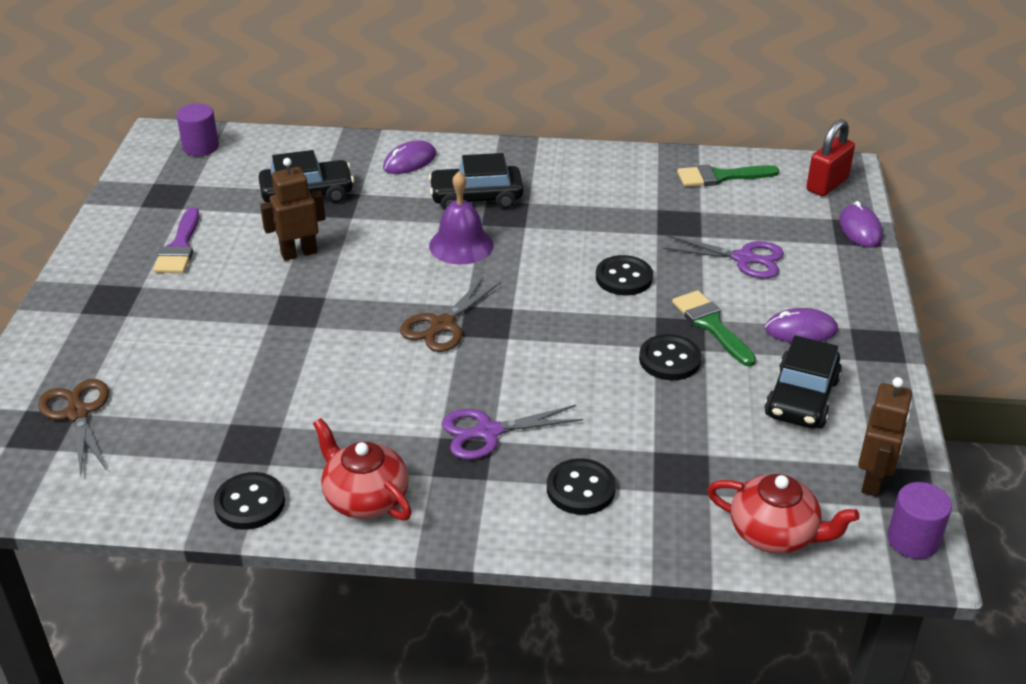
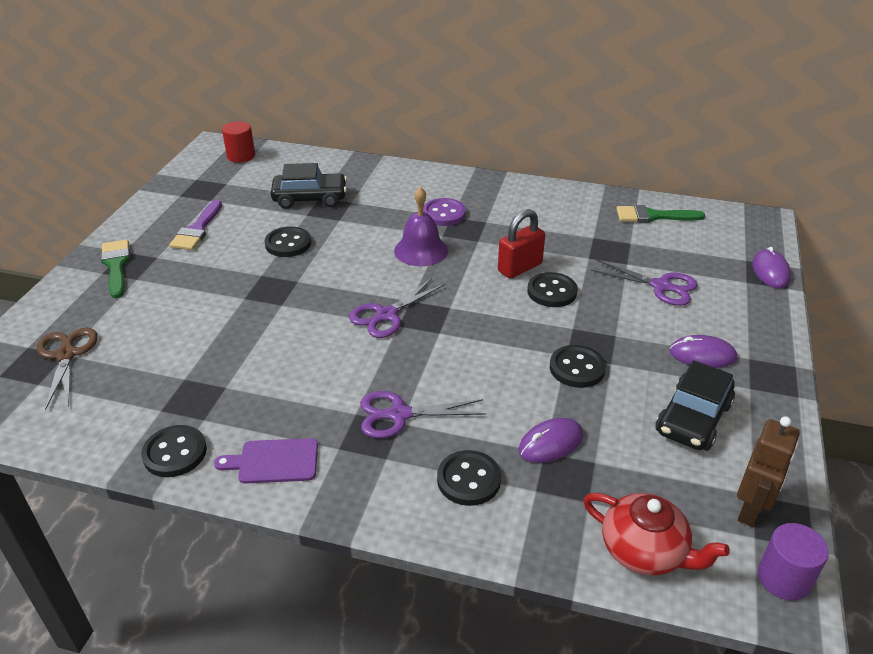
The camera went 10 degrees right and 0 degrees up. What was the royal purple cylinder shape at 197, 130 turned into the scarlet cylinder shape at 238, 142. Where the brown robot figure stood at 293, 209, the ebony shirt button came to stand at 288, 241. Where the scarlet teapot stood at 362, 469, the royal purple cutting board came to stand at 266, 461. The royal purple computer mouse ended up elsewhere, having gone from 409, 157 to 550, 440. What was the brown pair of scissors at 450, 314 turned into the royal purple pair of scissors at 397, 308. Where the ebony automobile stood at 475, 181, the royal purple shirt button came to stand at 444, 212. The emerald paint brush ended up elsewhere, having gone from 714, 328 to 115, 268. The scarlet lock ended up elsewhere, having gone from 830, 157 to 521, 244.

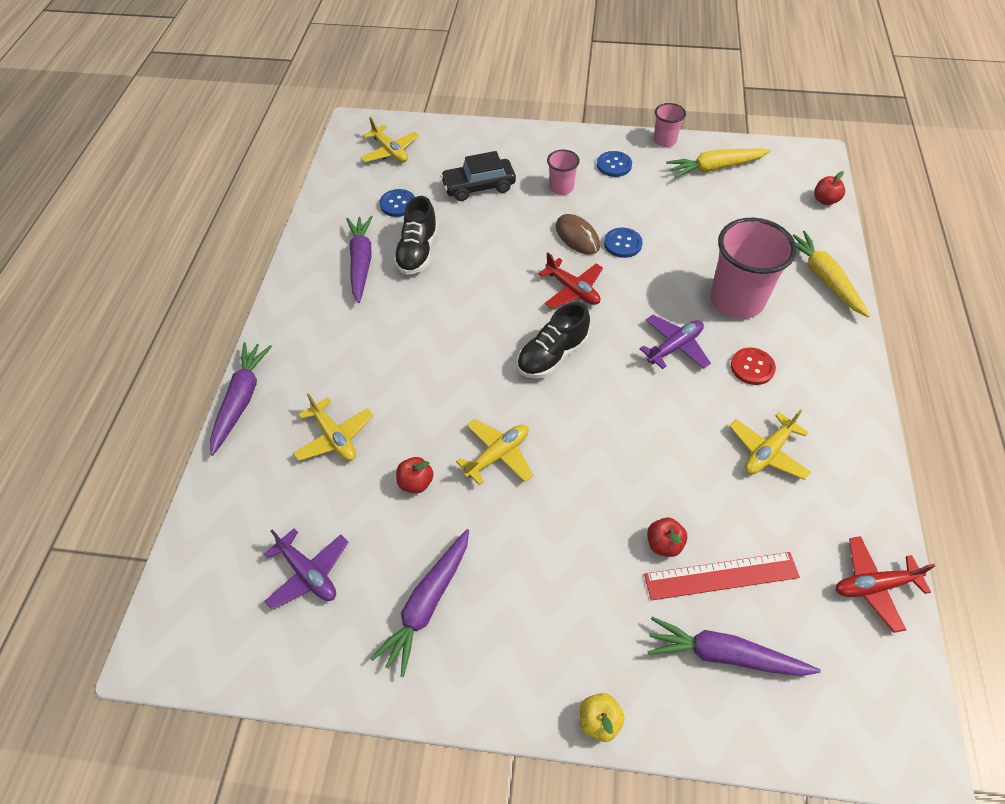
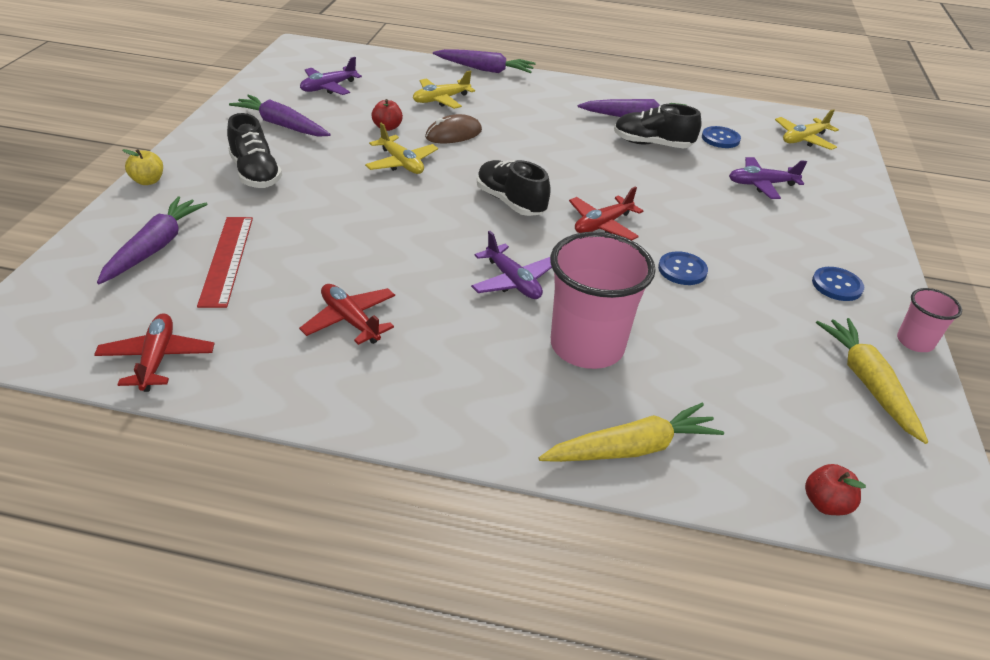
The camera went 90 degrees right and 15 degrees down. Where the ebony automobile stood at 478, 176, the royal purple aeroplane came to stand at 768, 178. The second view lost the pink tumbler at 563, 172. The brown computer mouse ended up elsewhere, having gone from 578, 234 to 453, 128. The second view lost the scarlet apple at 667, 537. What was the golden aeroplane at 770, 444 turned into the scarlet aeroplane at 347, 314. The second view lost the scarlet shirt button at 753, 366. The second view gained the ebony sneaker at 254, 150.

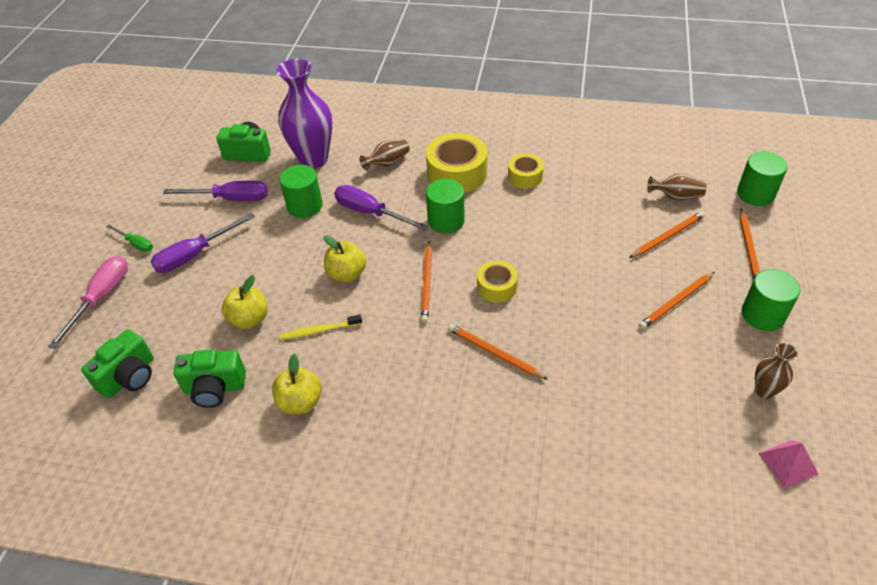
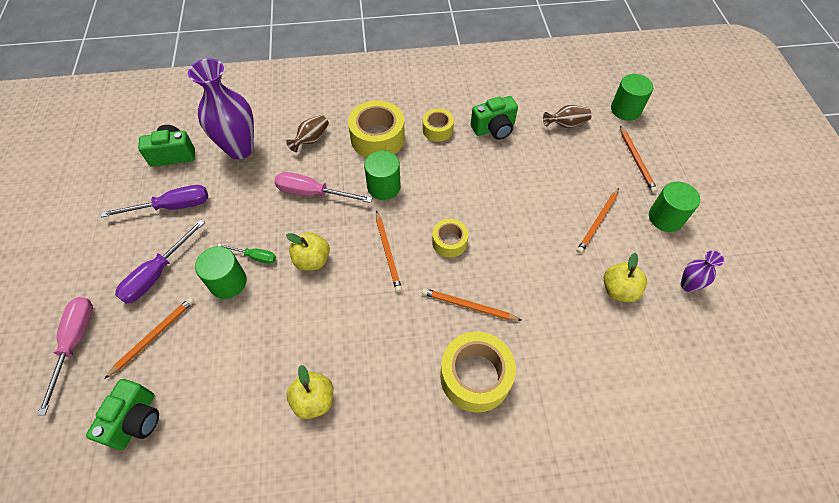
The camera went 20 degrees left and 10 degrees up. The emerald hand screwdriver ended up elsewhere, having gone from 129, 238 to 247, 254. The emerald photo camera ended up elsewhere, having gone from 210, 378 to 494, 118. The golden apple ended up elsewhere, having gone from 245, 302 to 625, 277. The emerald cylinder shape ended up elsewhere, having gone from 301, 191 to 221, 272. The second view lost the golden dental brush at 321, 327. What was the royal purple hand screwdriver at 381, 208 turned into the pink hand screwdriver at 323, 187. The orange pencil ended up elsewhere, having gone from 667, 234 to 149, 338. What was the brown tall vase at 776, 371 turned into the royal purple tall vase at 702, 271. The second view lost the pink pyramid at 788, 464. The second view gained the golden sticky tape at 478, 372.

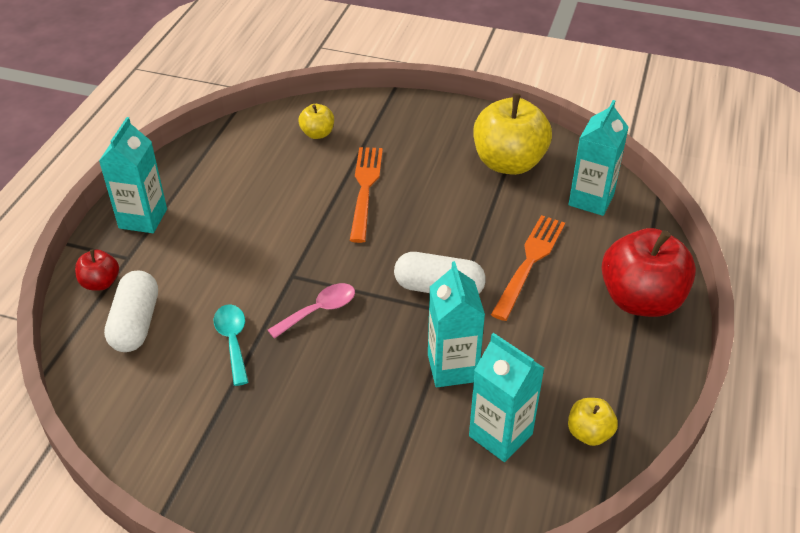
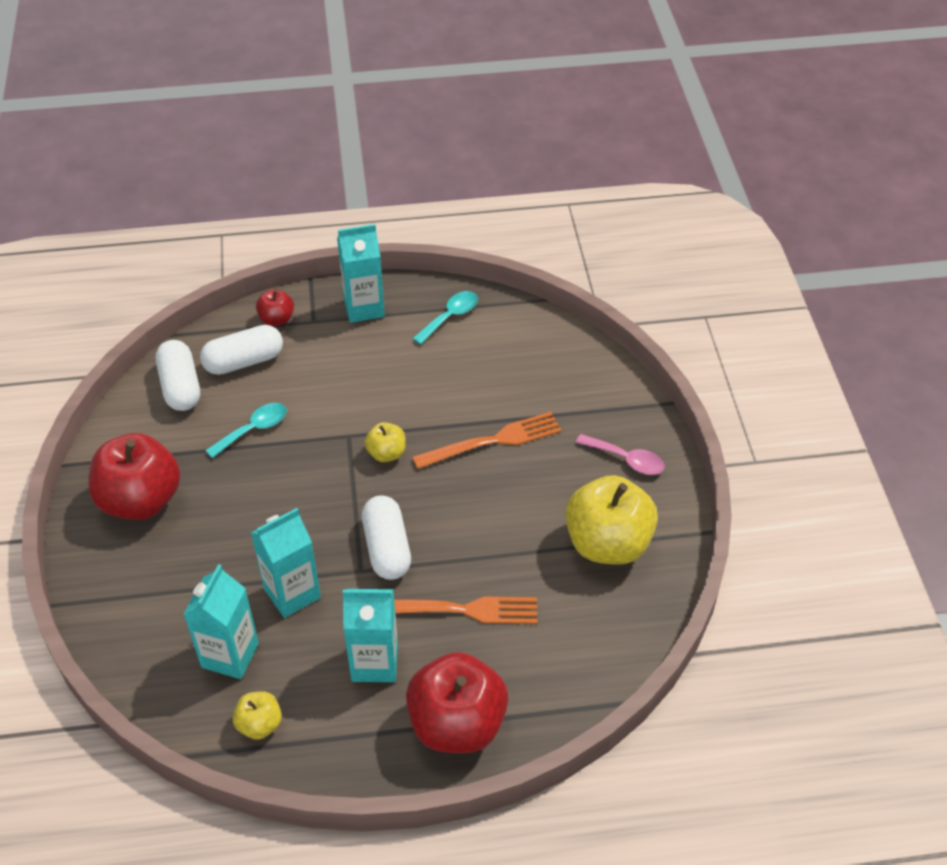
The camera went 65 degrees right and 5 degrees up. The pink spoon ended up elsewhere, having gone from 311, 311 to 620, 454. The golden apple ended up elsewhere, having gone from 316, 121 to 385, 442. The aqua juice carton ended up elsewhere, having gone from 599, 158 to 370, 635. The second view gained the scarlet apple at 134, 476. The second view gained the pure white capsule at 178, 375. The second view gained the aqua spoon at 445, 318.

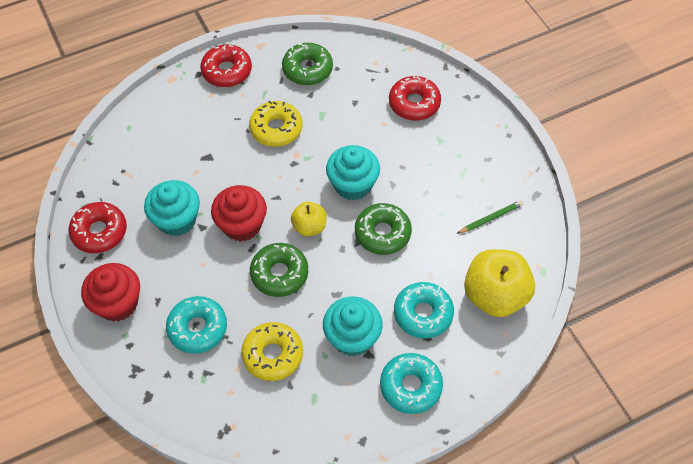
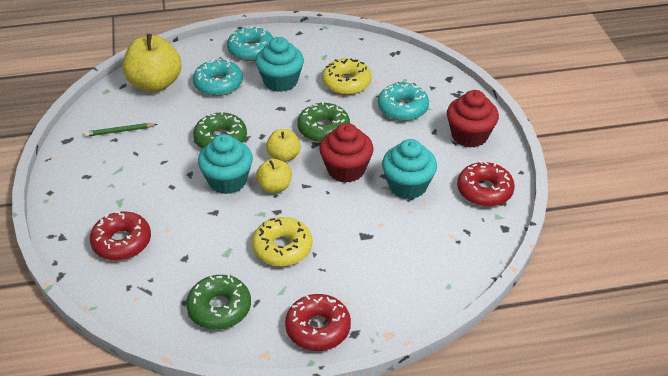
The camera went 165 degrees left and 15 degrees down. The second view gained the golden apple at 274, 176.

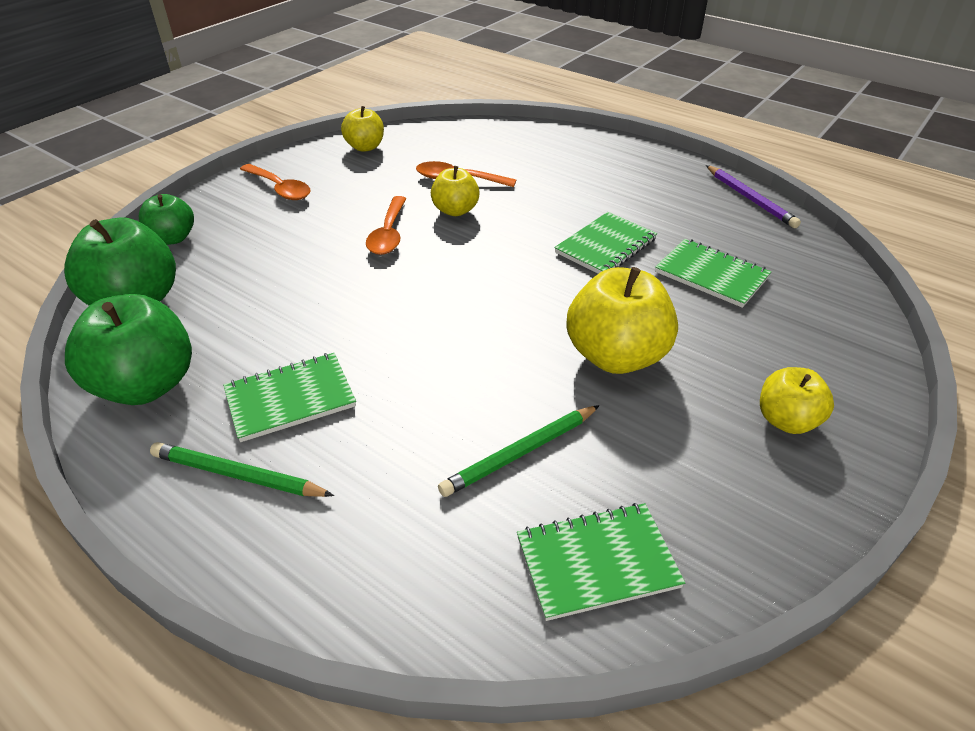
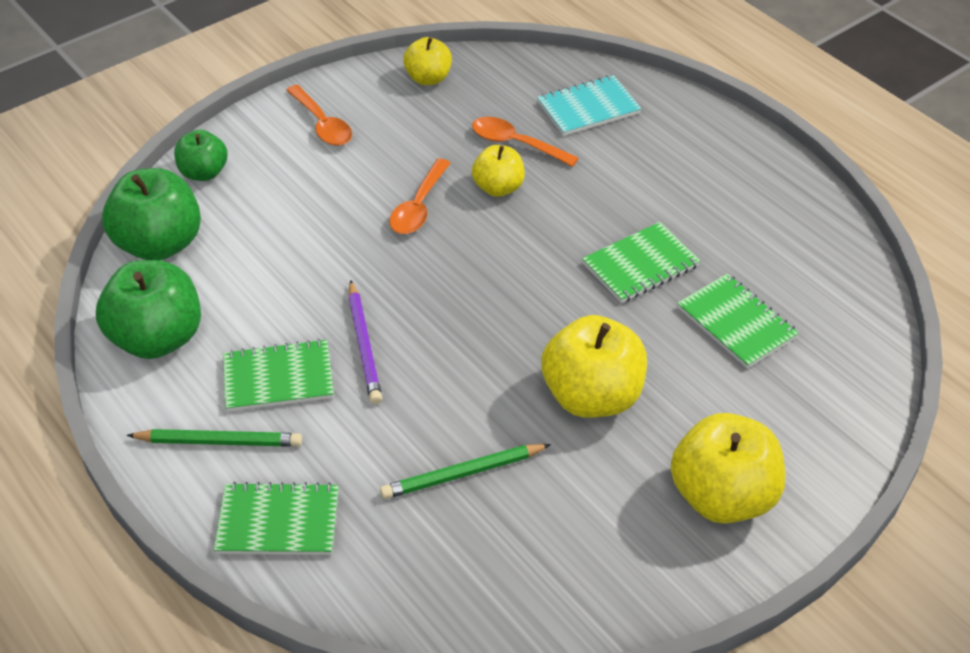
The camera went 15 degrees right and 5 degrees up. The emerald pencil at 242, 469 ended up facing another way, 150 degrees clockwise from before. The emerald notebook ended up elsewhere, having gone from 601, 562 to 276, 518. The royal purple pencil ended up elsewhere, having gone from 753, 196 to 365, 342. The size of the golden apple at 797, 400 changed by a factor of 1.71. The second view gained the aqua notebook at 589, 105.

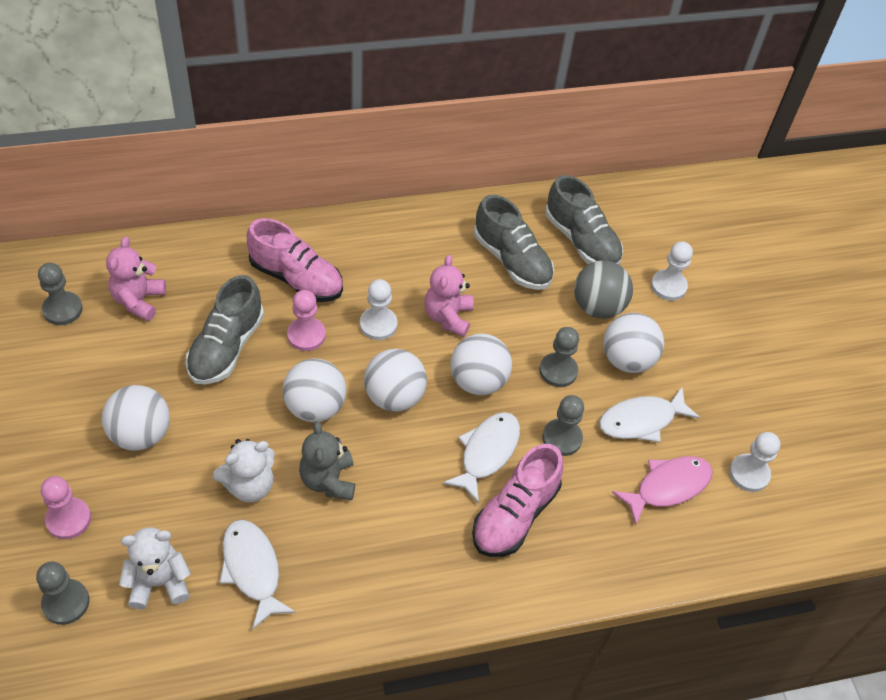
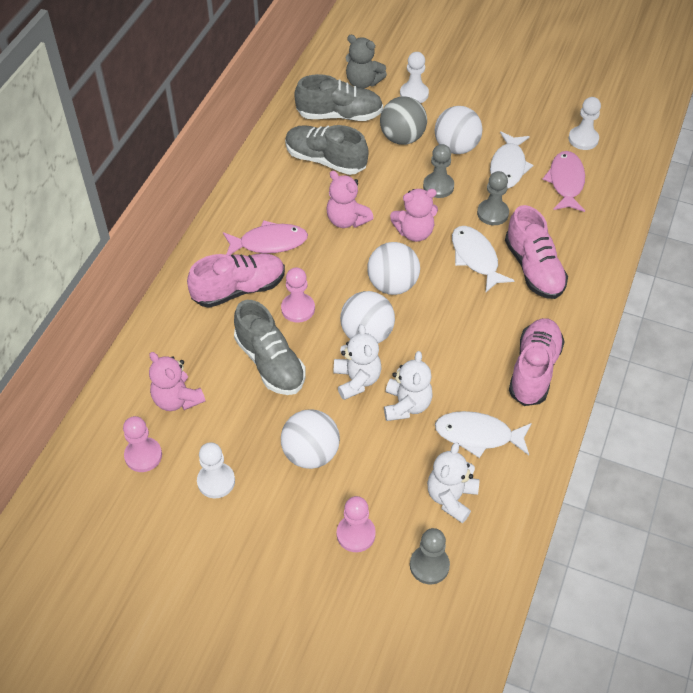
The camera went 50 degrees left and 0 degrees up. What was the gray pawn at 60, 294 turned into the pink pawn at 142, 444. The gray stuffed bear ended up elsewhere, having gone from 327, 460 to 366, 62. The pure white pawn ended up elsewhere, having gone from 379, 309 to 216, 470. Where the pure white sphere stood at 481, 364, the pink stuffed bear came to stand at 414, 215. The gray sneaker at 514, 242 ended up facing another way, 150 degrees counterclockwise from before. The second view gained the pink fish at 265, 237. The second view gained the pure white stuffed bear at 358, 362. The second view gained the pink sneaker at 537, 362.

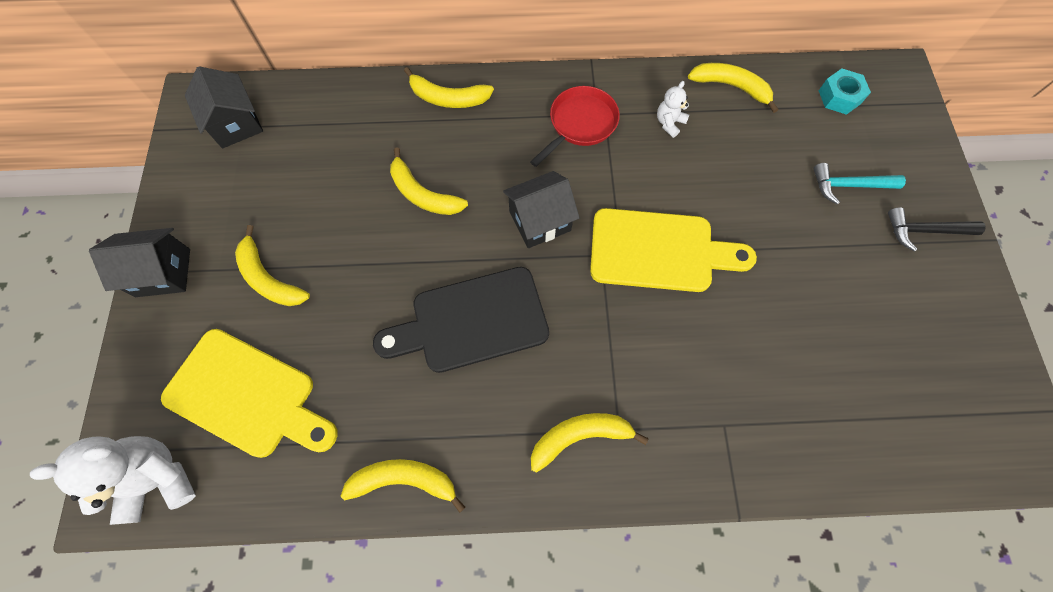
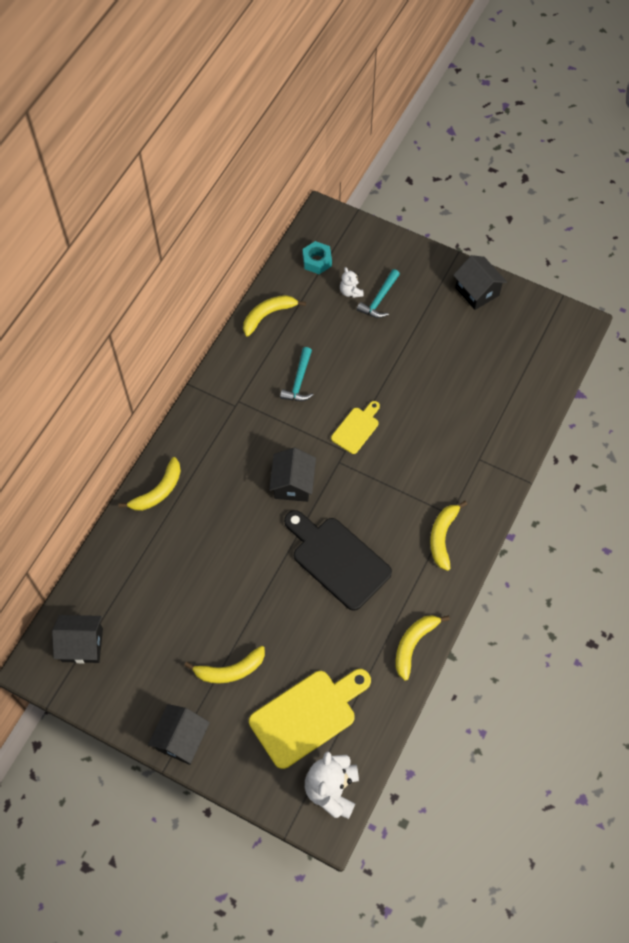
The camera went 60 degrees left and 5 degrees down. The ebony cutting board at 461, 320 ended up facing another way, 120 degrees clockwise from before. The second view lost the golden banana fruit at 429, 181. The second view lost the scarlet skillet at 575, 126. The size of the golden cutting board at 673, 250 changed by a factor of 0.54. The pure white stuffed bear ended up elsewhere, having gone from 673, 109 to 352, 282. The second view lost the ebony hammer at 937, 229. The second view gained the aqua hammer at 296, 374. The second view gained the ebony toy house at 480, 282.

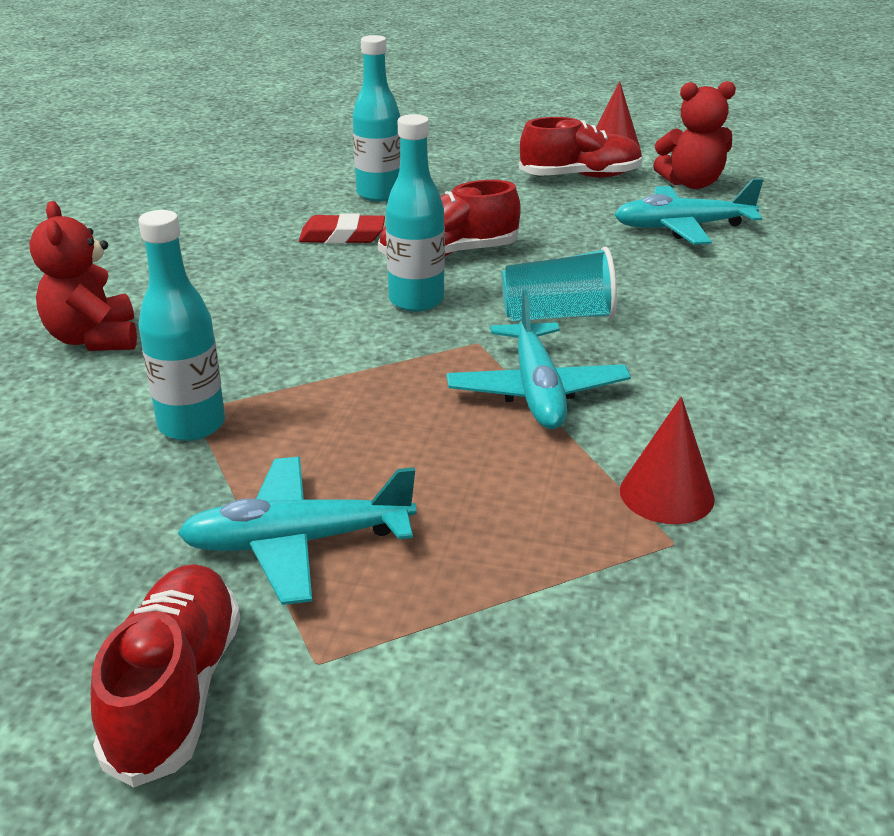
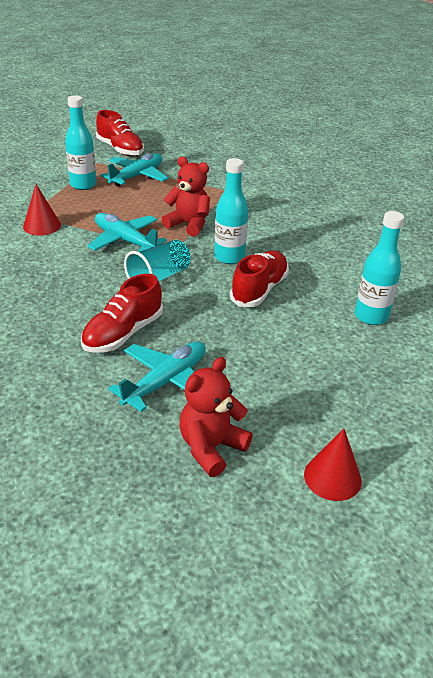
The camera went 135 degrees right and 5 degrees up. The scarlet stuffed bear ended up elsewhere, having gone from 83, 276 to 186, 197. The aqua flask ended up elsewhere, having gone from 181, 325 to 80, 142. The second view lost the scarlet eraser at 342, 228. The scarlet sneaker ended up elsewhere, having gone from 581, 147 to 122, 313.

